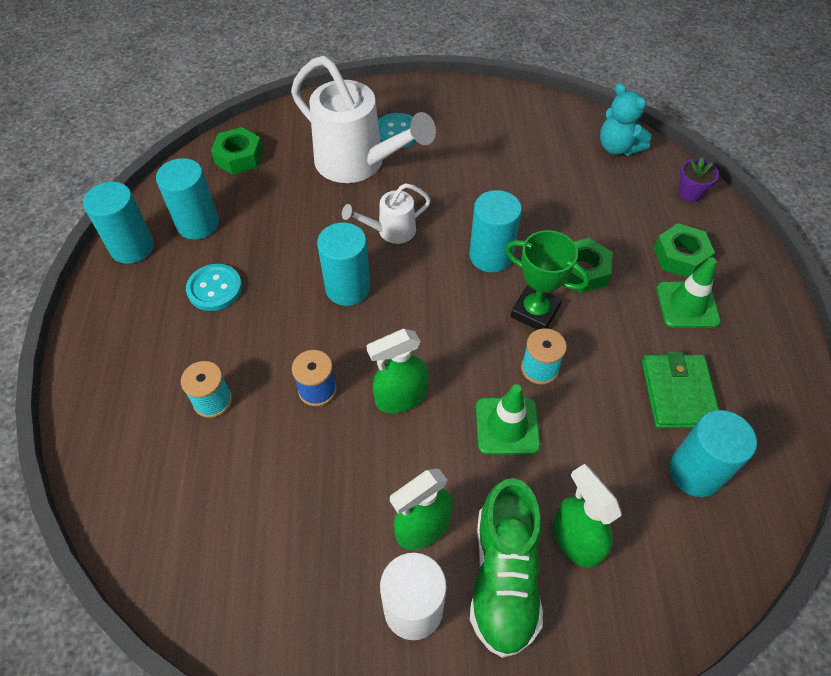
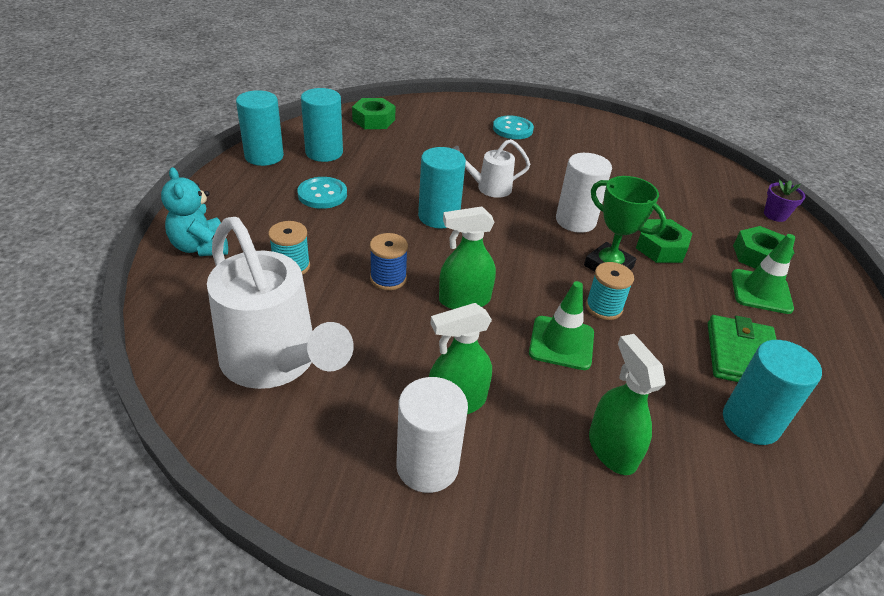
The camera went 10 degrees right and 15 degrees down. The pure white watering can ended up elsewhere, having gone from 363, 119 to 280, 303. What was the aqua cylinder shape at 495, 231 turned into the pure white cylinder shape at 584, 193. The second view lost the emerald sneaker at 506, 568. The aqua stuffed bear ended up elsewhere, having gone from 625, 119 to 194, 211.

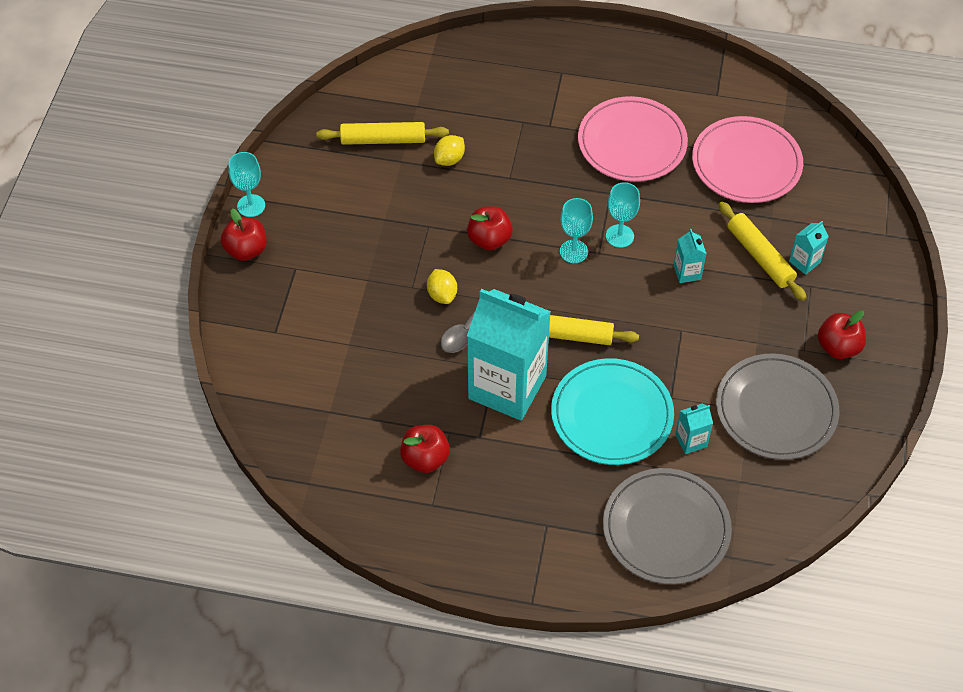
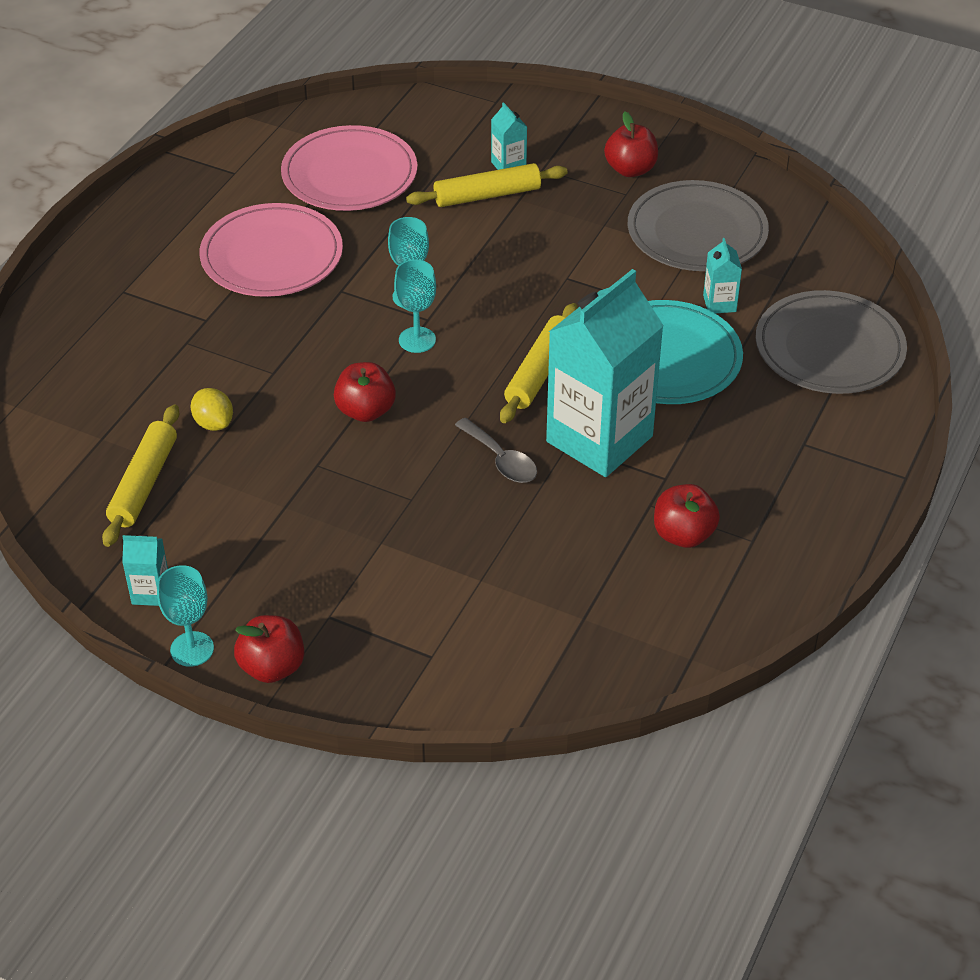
The camera went 75 degrees left and 10 degrees down. The second view lost the golden citrus fruit at 442, 286. The aqua juice carton ended up elsewhere, having gone from 690, 256 to 145, 570.

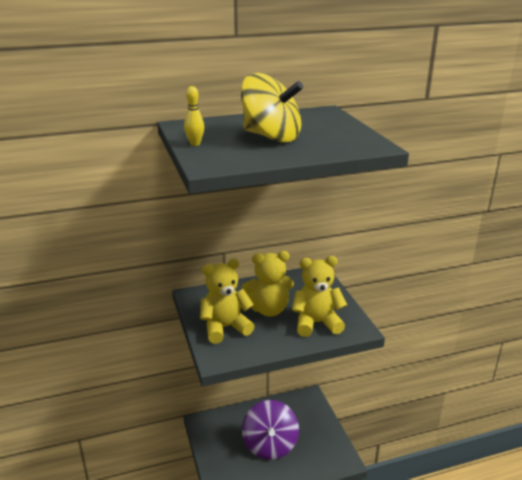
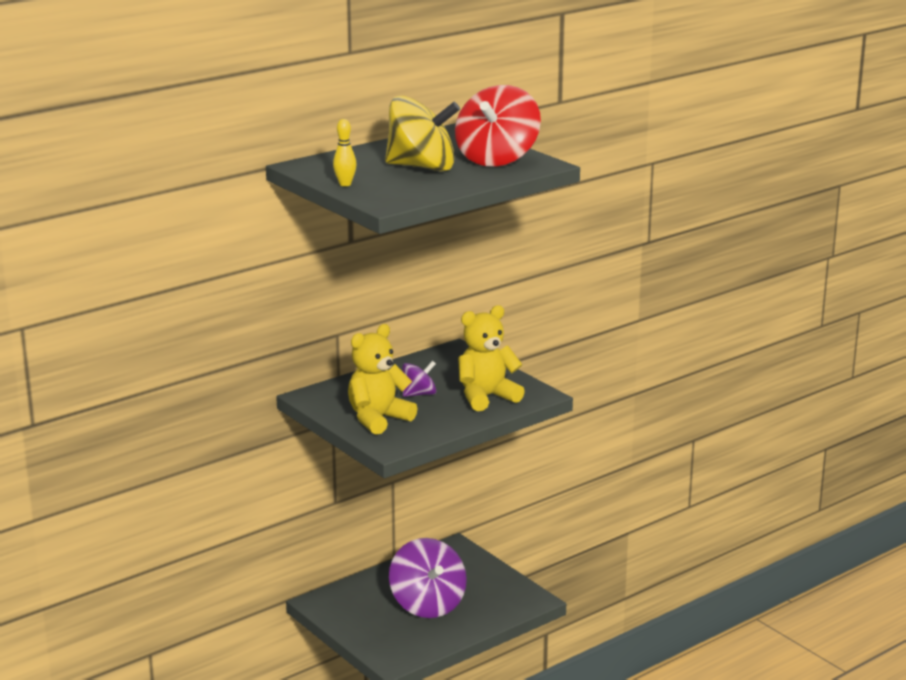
The camera went 20 degrees left and 5 degrees down. Where the golden stuffed bear stood at 268, 283, the royal purple toy top came to stand at 419, 379. The second view gained the scarlet toy top at 498, 126.

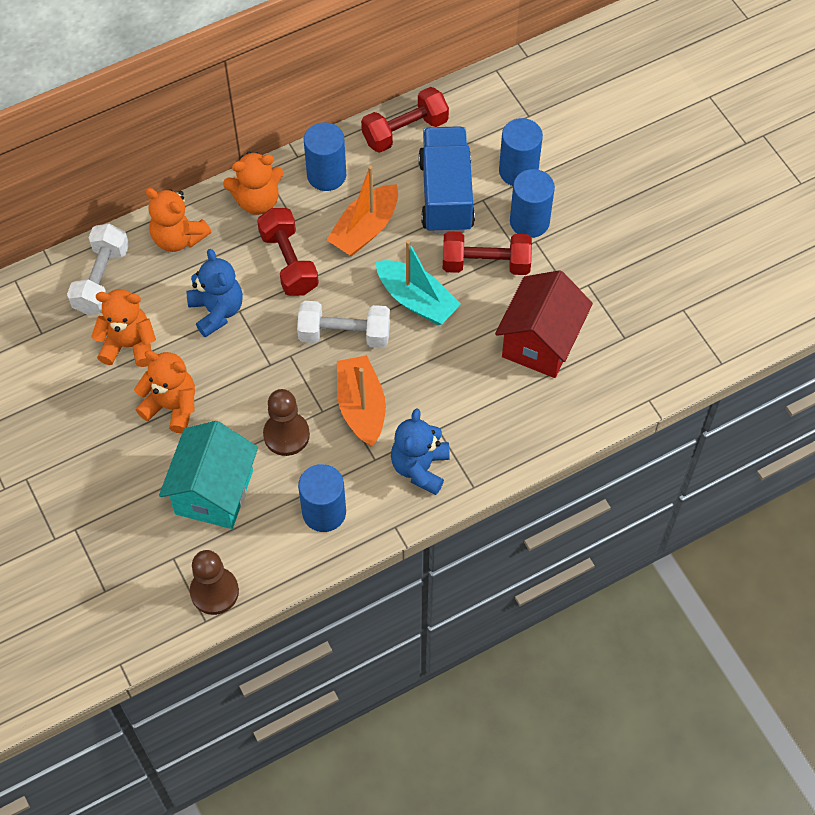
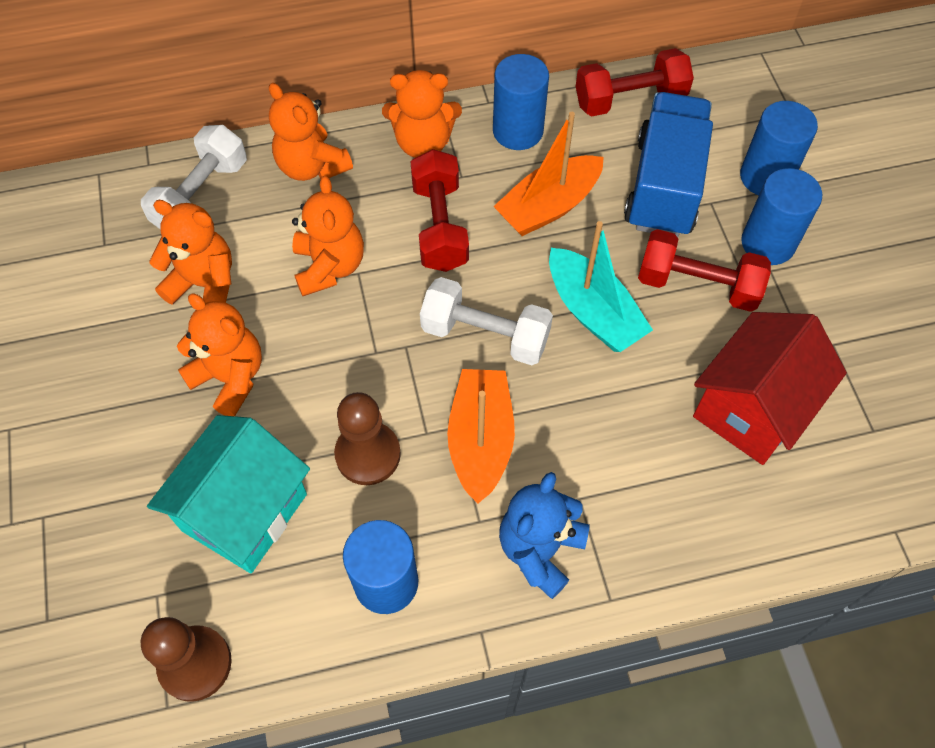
The camera went 15 degrees right and 0 degrees up. What was the blue stuffed bear at 215, 293 turned into the orange stuffed bear at 328, 236.

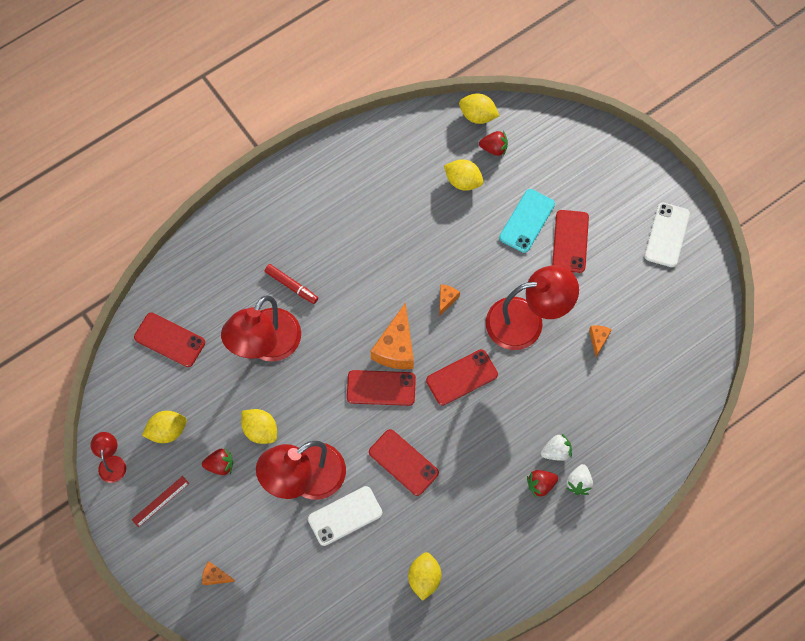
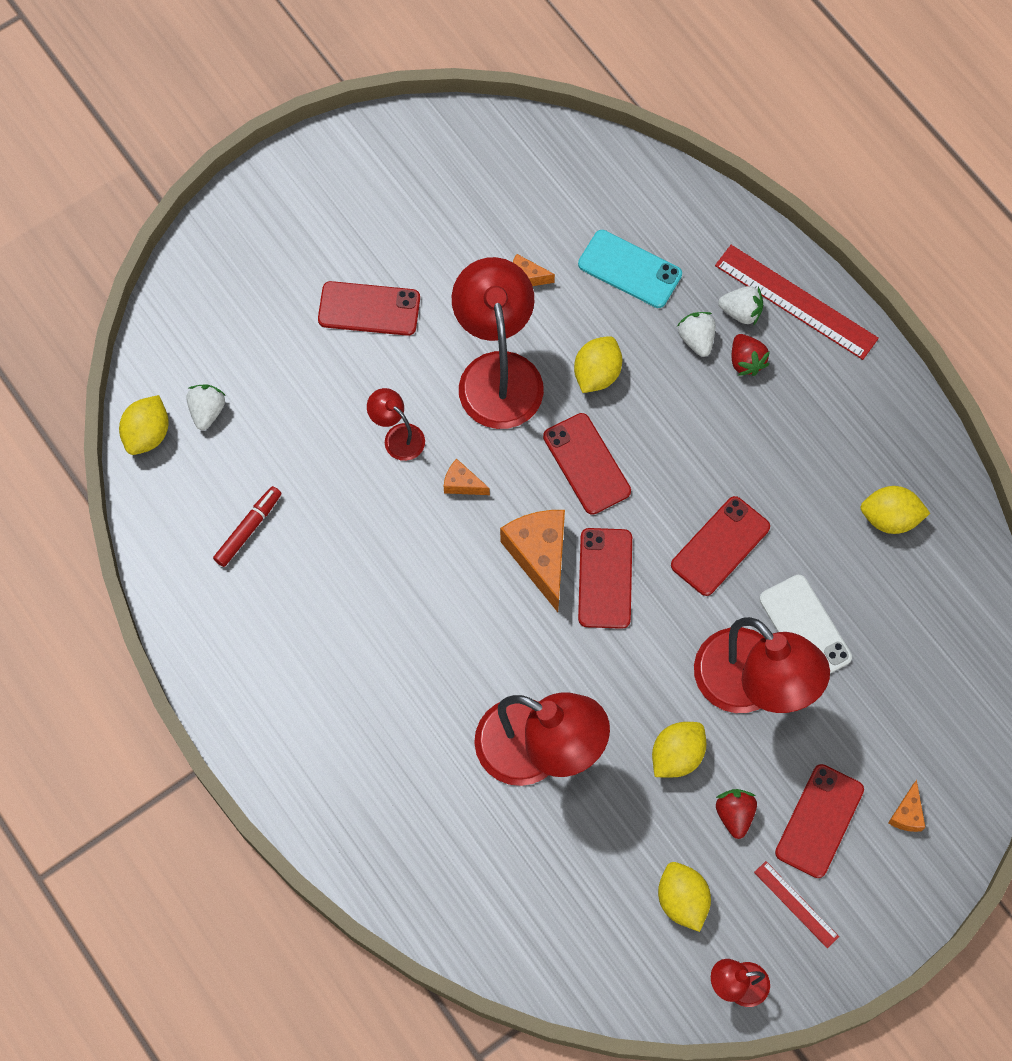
The camera went 90 degrees left and 0 degrees up. The scarlet mobile phone ended up elsewhere, having gone from 169, 340 to 819, 821. The scarlet marker pen ended up elsewhere, having gone from 291, 284 to 247, 526. The orange cheese wedge at 392, 335 ended up facing another way, 120 degrees counterclockwise from before. The golden citrus fruit ended up elsewhere, having gone from 463, 175 to 598, 364. What was the scarlet toy strawberry at 493, 143 turned into the pure white toy strawberry at 205, 407. The aqua mobile phone ended up elsewhere, having gone from 527, 221 to 630, 269. The second view lost the pure white mobile phone at 667, 235. The second view gained the scarlet lamp at 396, 424. The second view gained the scarlet ruler at 797, 302.

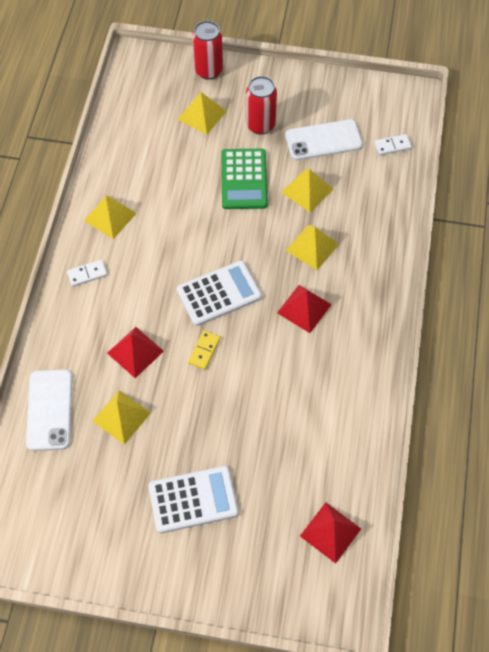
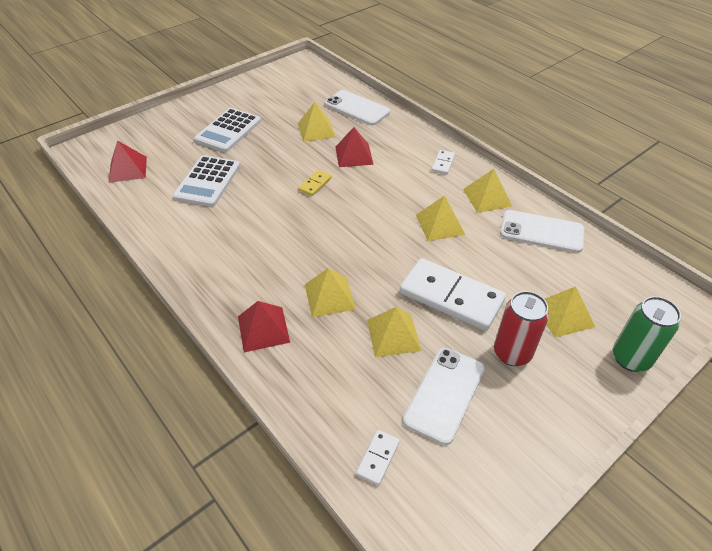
The camera went 130 degrees right and 15 degrees down. The pure white adding machine ended up elsewhere, having gone from 219, 293 to 206, 181. The golden domino tile at 204, 350 ended up facing another way, 60 degrees clockwise from before. What was the scarlet soda can at 207, 50 turned into the emerald soda can at 647, 334. Where the emerald adding machine stood at 245, 179, the pure white domino tile came to stand at 453, 294. The scarlet pyramid ended up elsewhere, having gone from 304, 309 to 264, 326. The second view gained the golden pyramid at 440, 218. The second view gained the pure white mobile phone at 542, 231.

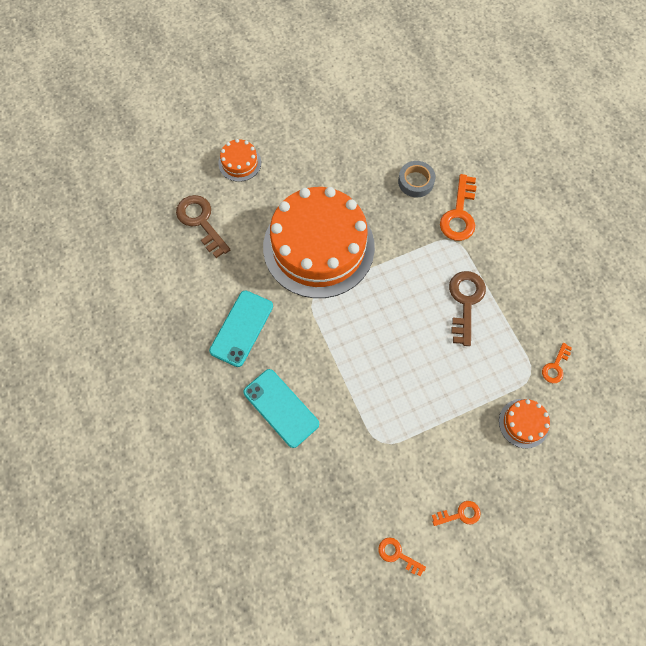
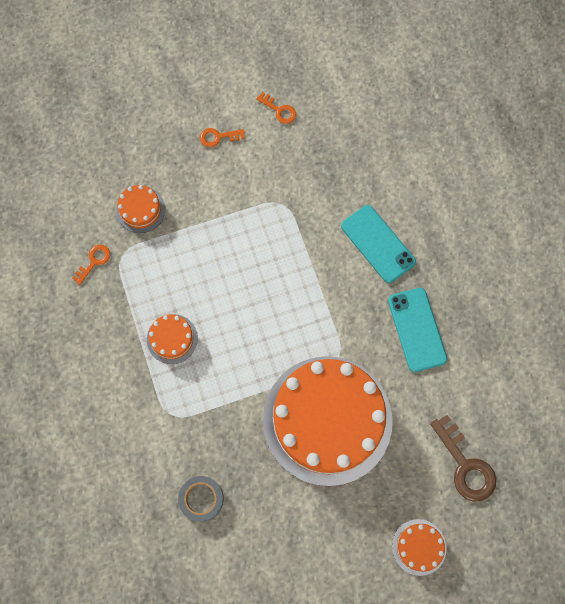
The camera went 175 degrees left and 5 degrees up. The aqua mobile phone at 241, 328 ended up facing another way, 45 degrees counterclockwise from before. The second view lost the orange door key at 458, 207. Where the brown door key stood at 467, 308, the orange cake came to stand at 172, 339.

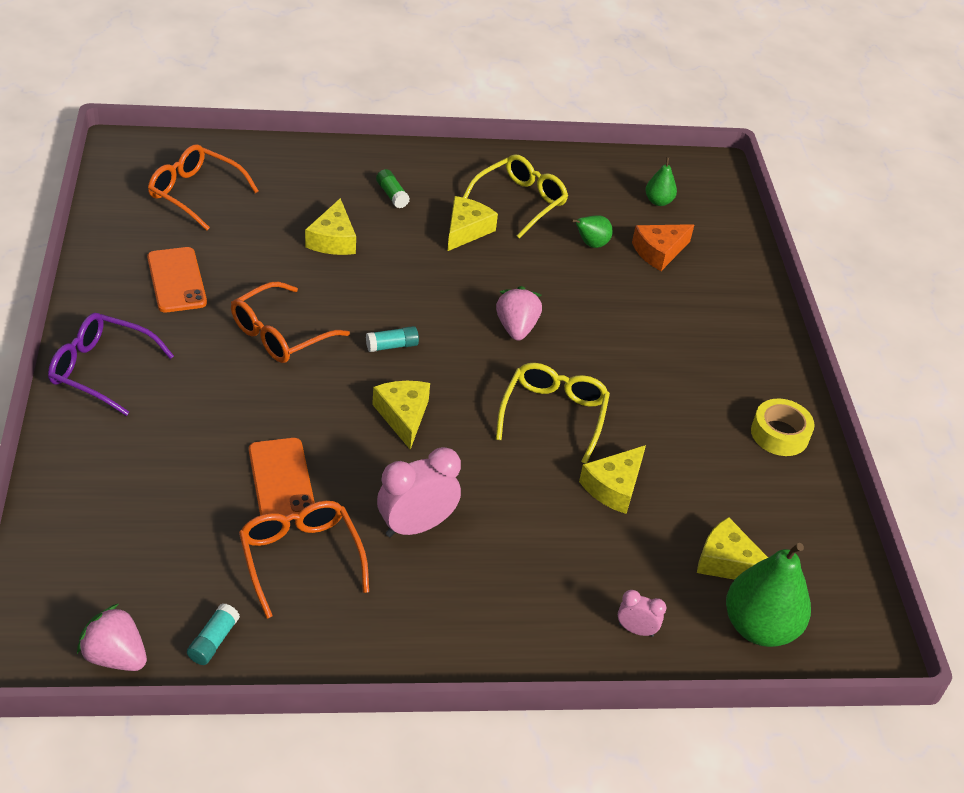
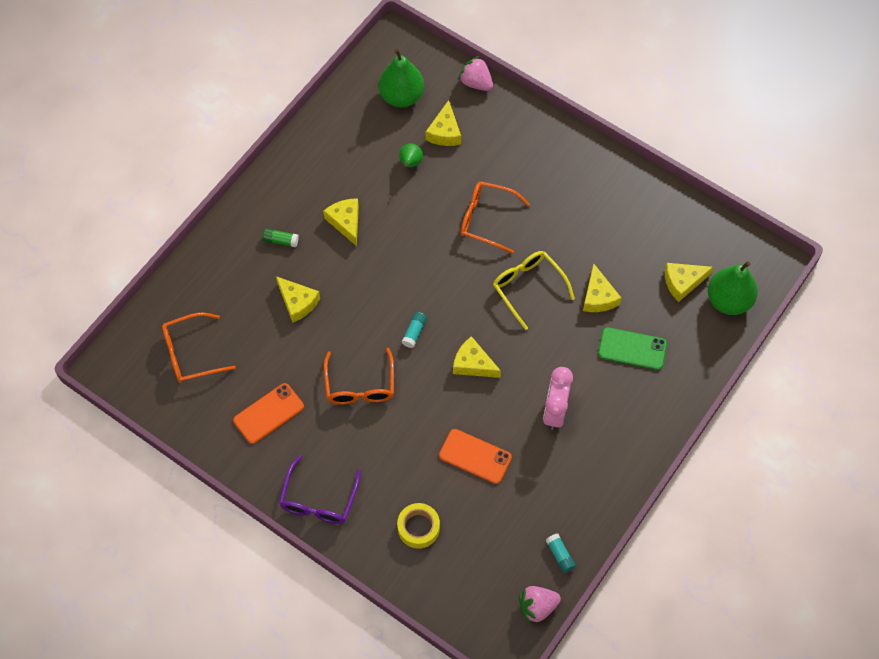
The camera went 45 degrees left and 20 degrees up. The royal purple glasses at 111, 364 ended up facing another way, 45 degrees counterclockwise from before. The orange mobile phone at 177, 279 ended up facing another way, 60 degrees counterclockwise from before. The orange glasses ended up elsewhere, having gone from 304, 560 to 495, 217. The second view lost the golden glasses at 515, 196. The pink toy strawberry ended up elsewhere, having gone from 519, 313 to 475, 73. The second view lost the pink clock at 642, 613. What was the orange cheese wedge at 663, 247 turned into the golden cheese wedge at 443, 123. The size of the emerald toy pear at 661, 181 changed by a factor of 1.95. The golden sticky tape ended up elsewhere, having gone from 783, 427 to 418, 525. The second view gained the emerald mobile phone at 632, 348.

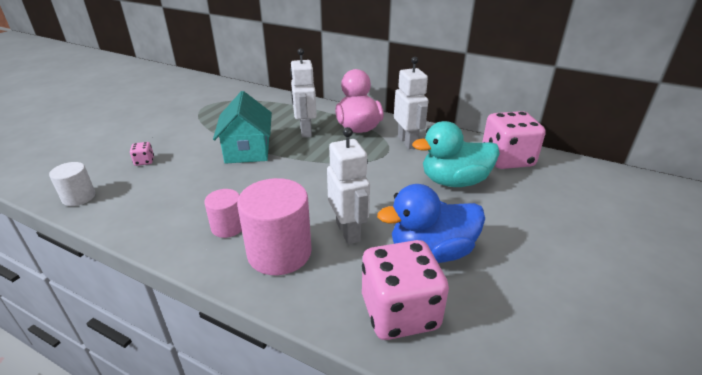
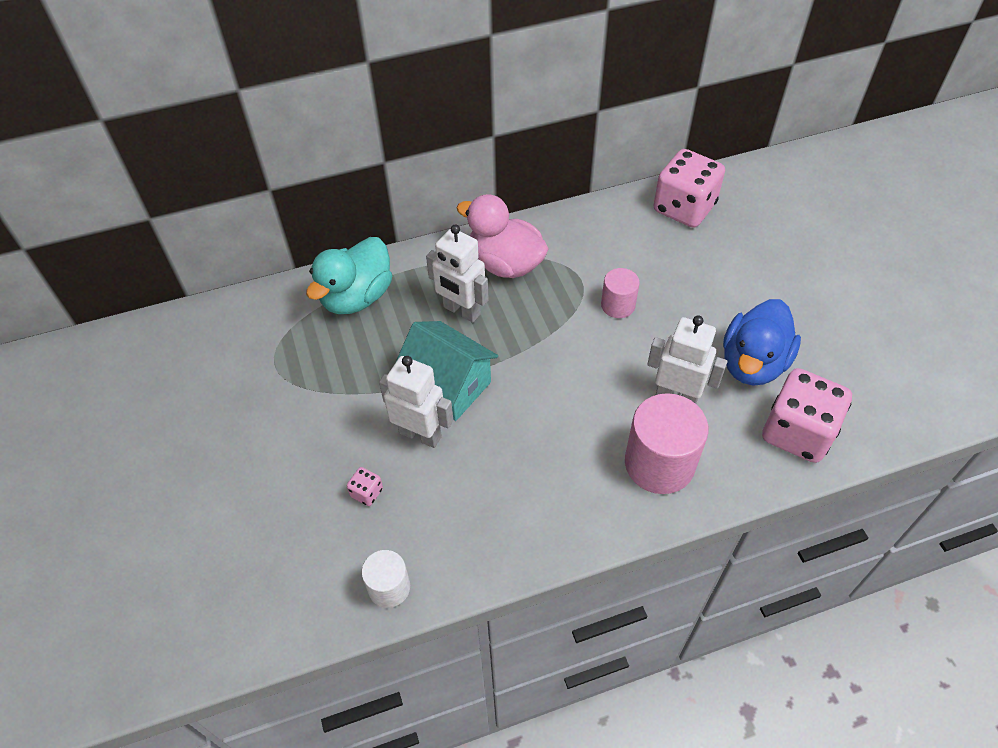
The camera went 45 degrees left and 20 degrees up. The pink cylinder shape ended up elsewhere, having gone from 223, 213 to 620, 293. The pure white robot figure ended up elsewhere, having gone from 411, 103 to 416, 402. The aqua toy duck ended up elsewhere, having gone from 456, 154 to 349, 275.

